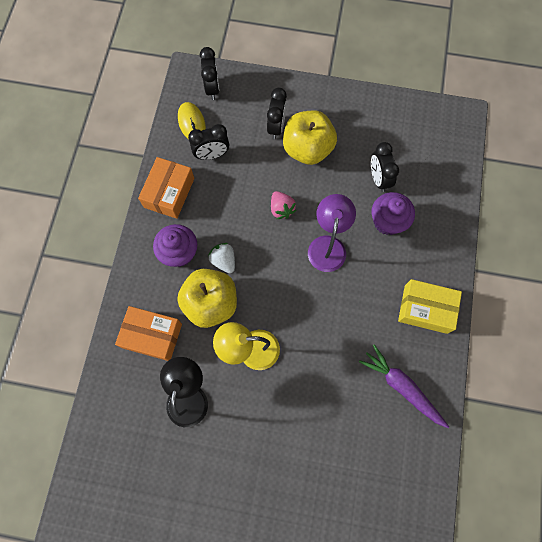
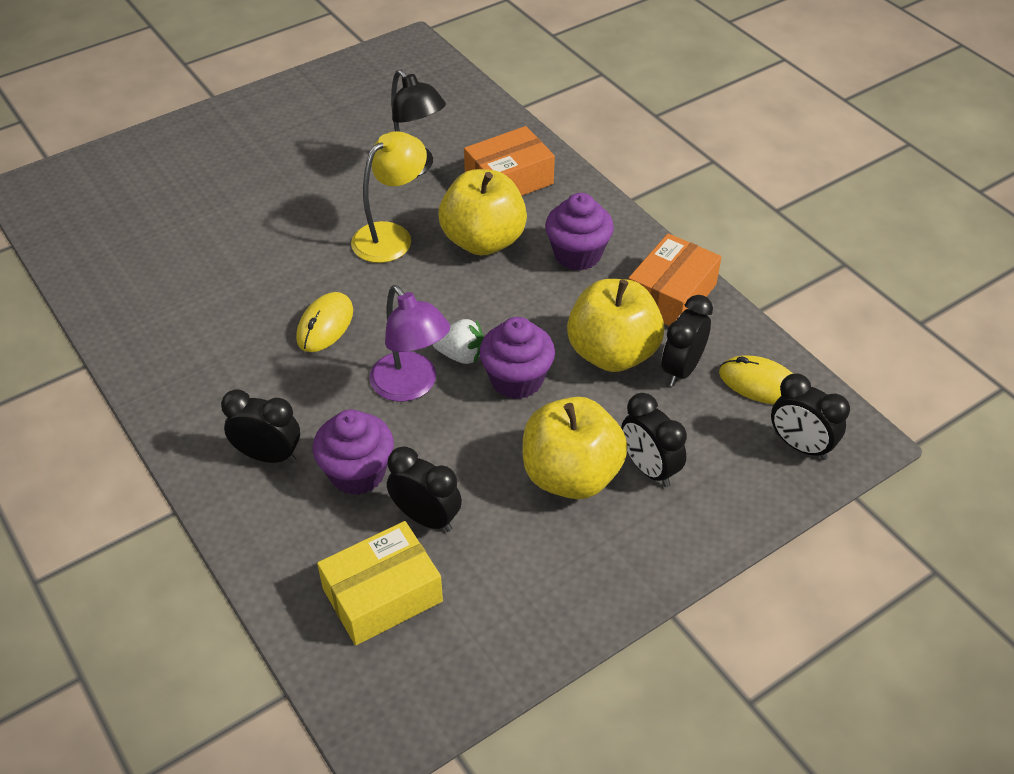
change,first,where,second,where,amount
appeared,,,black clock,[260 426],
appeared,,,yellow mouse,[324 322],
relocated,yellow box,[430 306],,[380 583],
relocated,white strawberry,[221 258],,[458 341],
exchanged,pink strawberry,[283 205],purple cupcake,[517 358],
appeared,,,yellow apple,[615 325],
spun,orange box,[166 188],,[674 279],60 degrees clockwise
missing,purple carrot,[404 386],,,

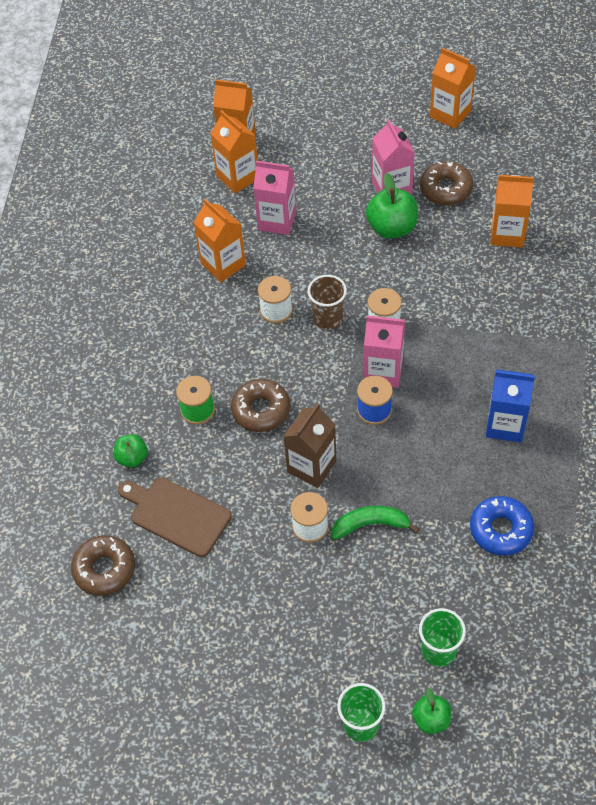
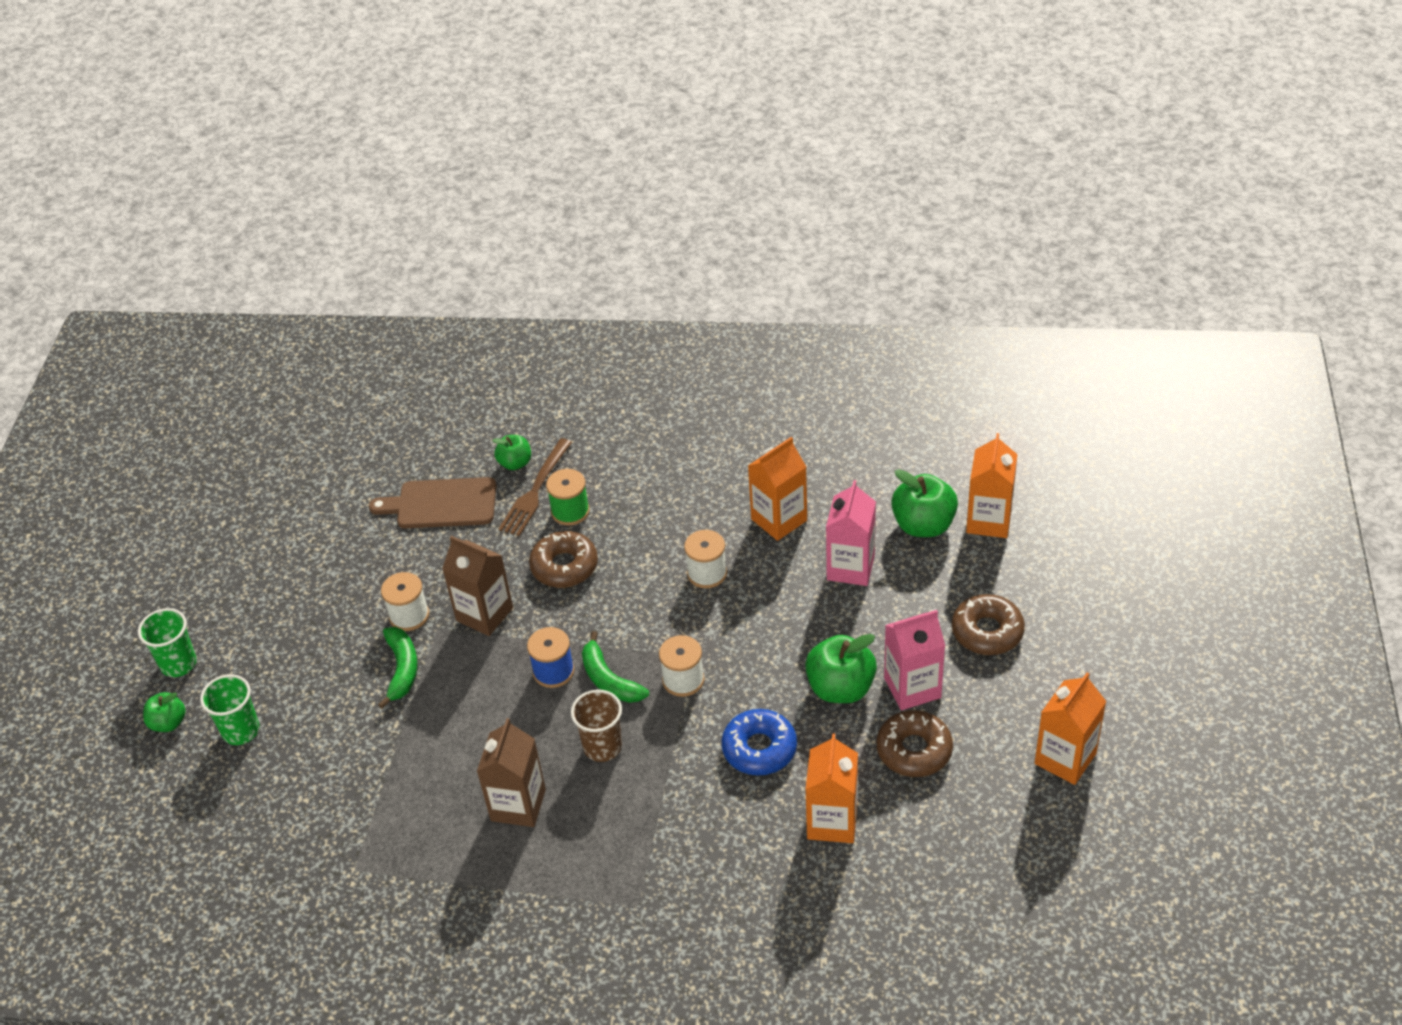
change,first,where,second,where,amount
spun,brown cutting board,[175 517],,[432 502],120 degrees counterclockwise
colour,blue carton,[510 405],brown carton,[511 772],
appeared,,,brown fork,[535 487],
relocated,brown cup,[327 302],,[596 726],
exchanged,pink carton,[384 352],green banana,[615 667],
relocated,blue donut,[502 526],,[759 742],
exchanged,orange carton,[234 152],green apple,[924 503],
relocated,brown donut,[103 565],,[988 624],

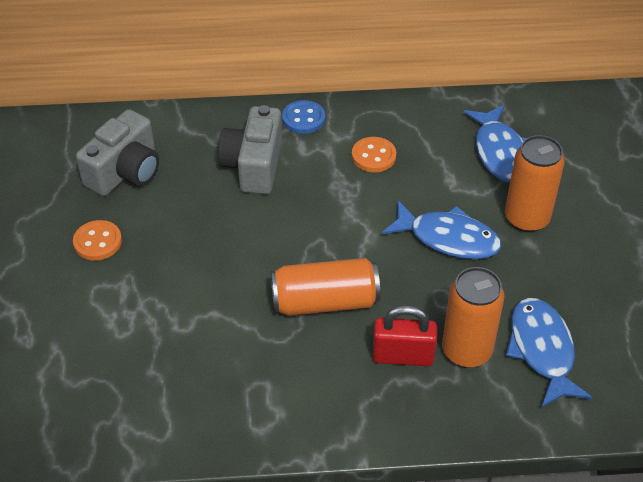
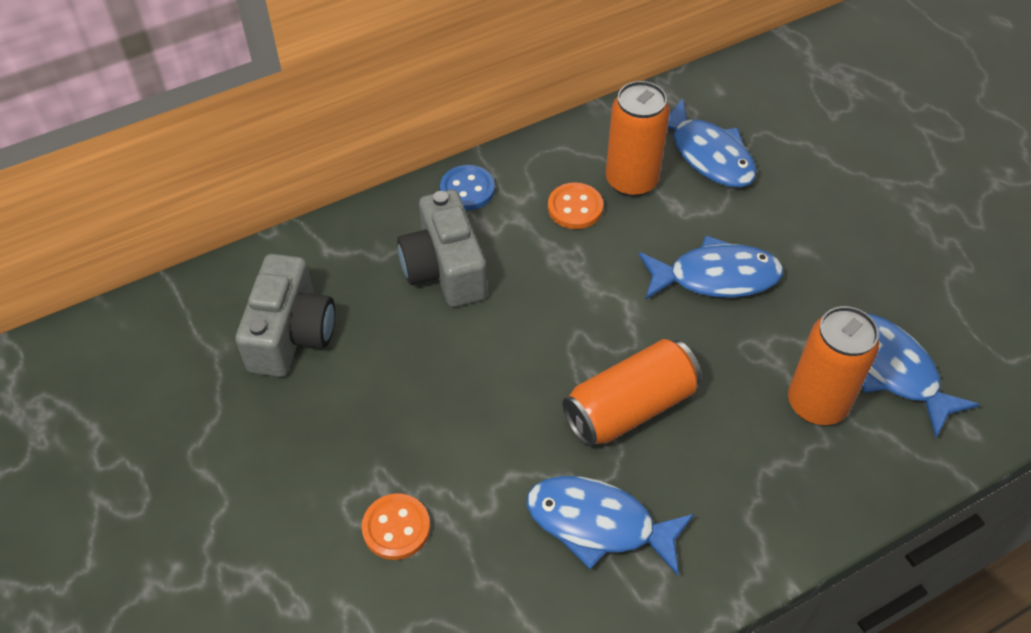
change,first,where,second,where,amount
relocated,orange button,[97 240],,[396 527],
appeared,,,blue fish,[610 525],
relocated,orange can,[535 183],,[638 139],
missing,red padlock,[404 335],,,

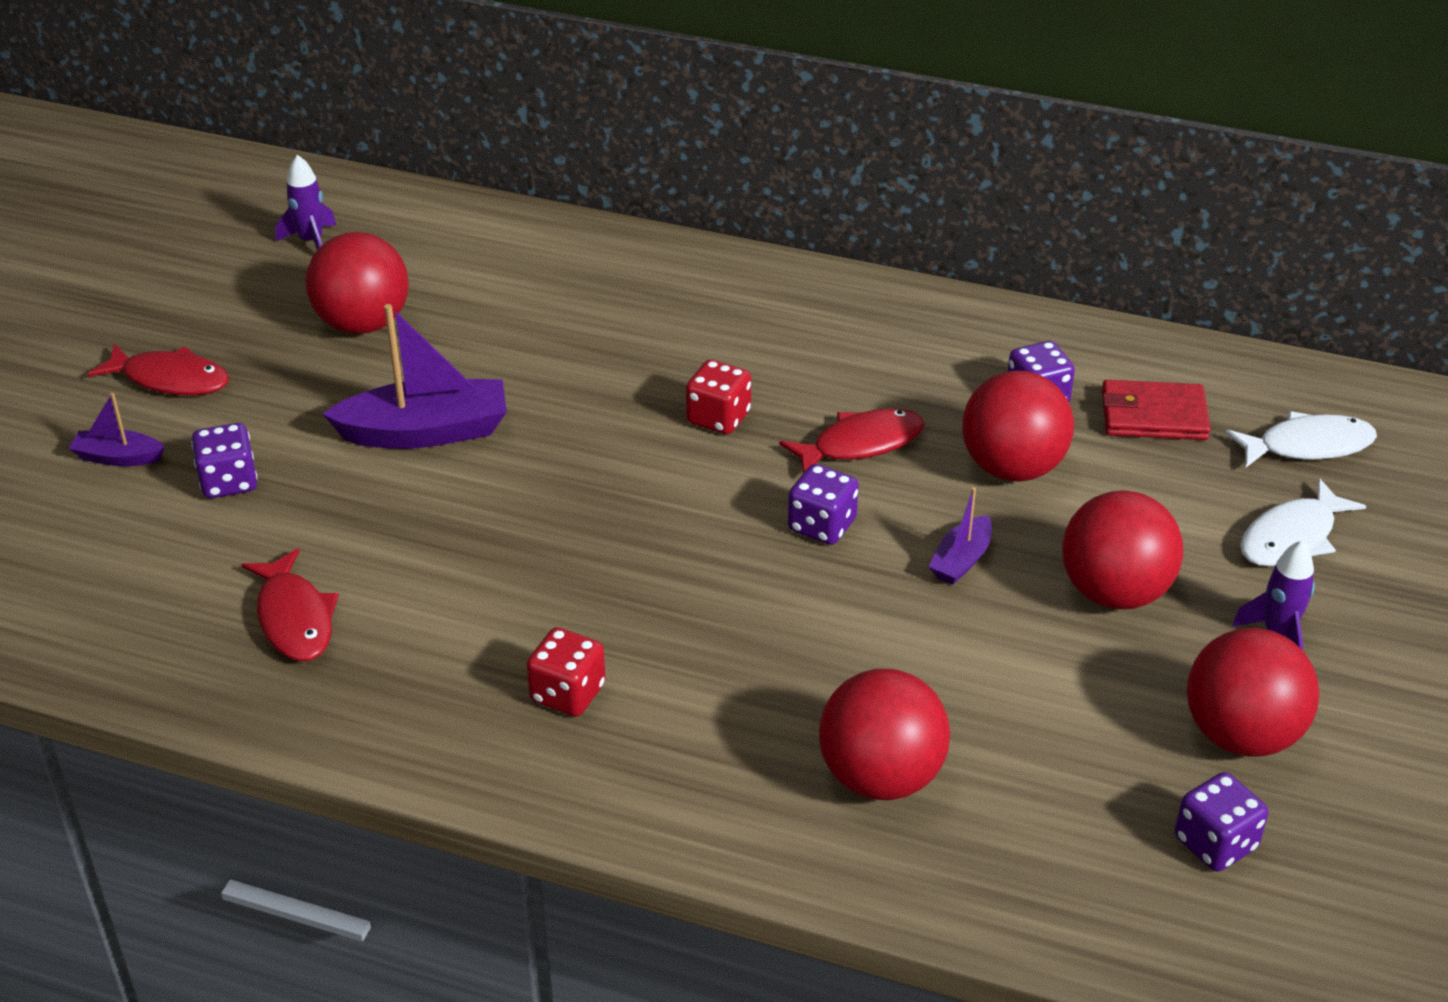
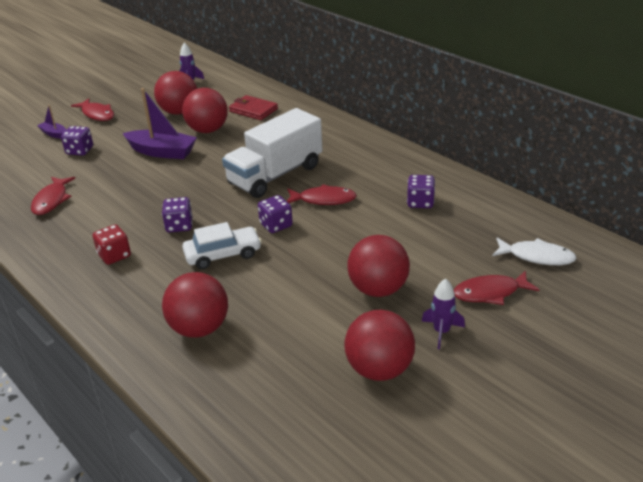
change,first,where,second,where,amount
relocated,purple dice,[1221 822],,[177 215],
relocated,red ball,[1018 426],,[205 110],
appeared,,,white car,[222 245],
exchanged,red dice,[718 396],white truck,[272 153],
relocated,red wallet,[1156 410],,[253 107],
colour,white fish,[1303 522],red fish,[496 288],
missing,purple boat,[960 535],,,

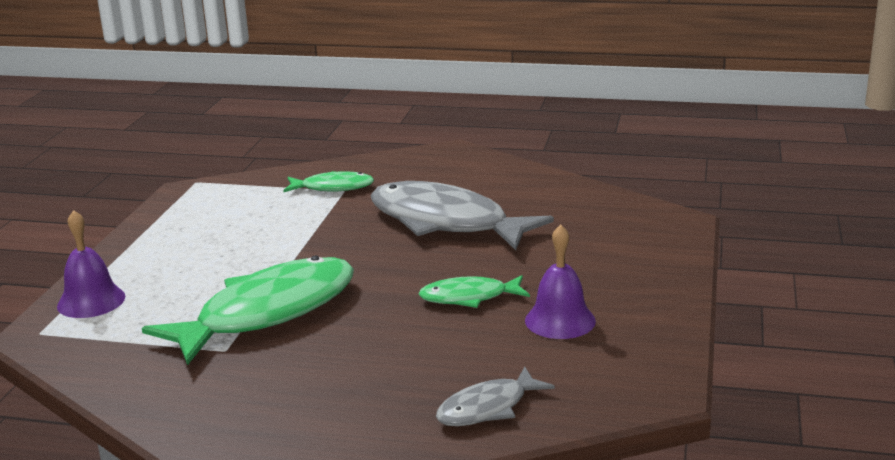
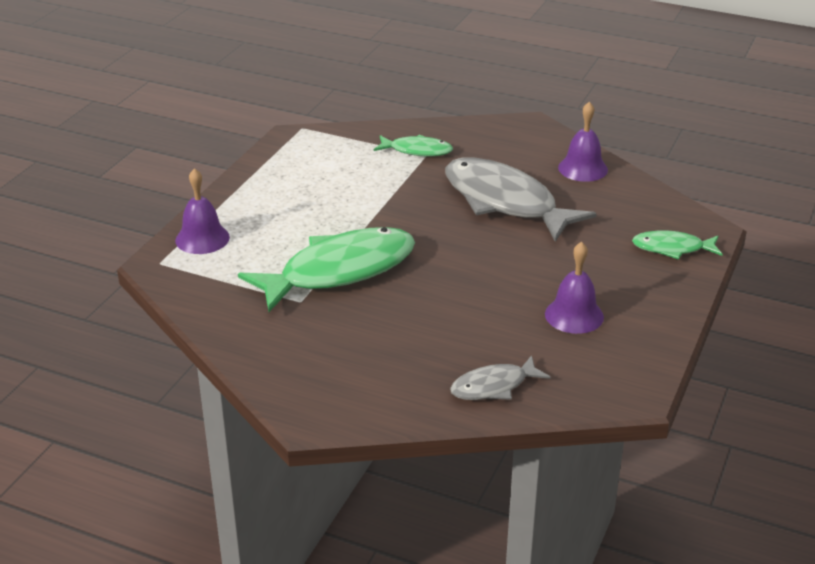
change,first,where,second,where,amount
appeared,,,purple bell,[583 142],
relocated,green fish,[474 291],,[677 245],

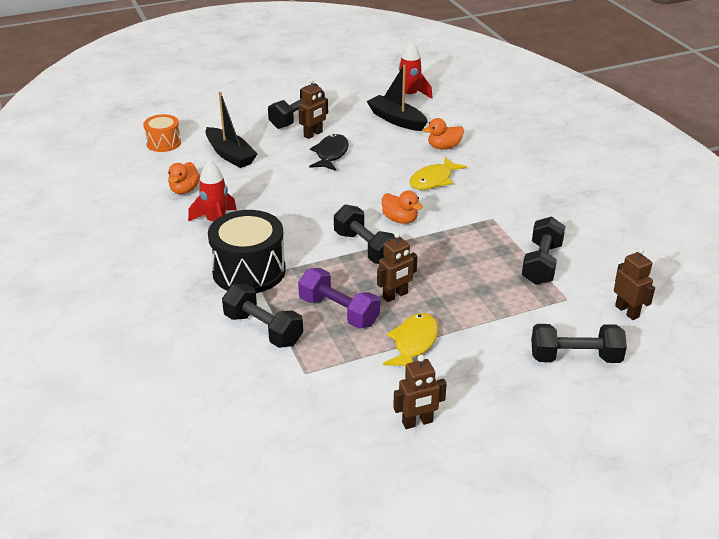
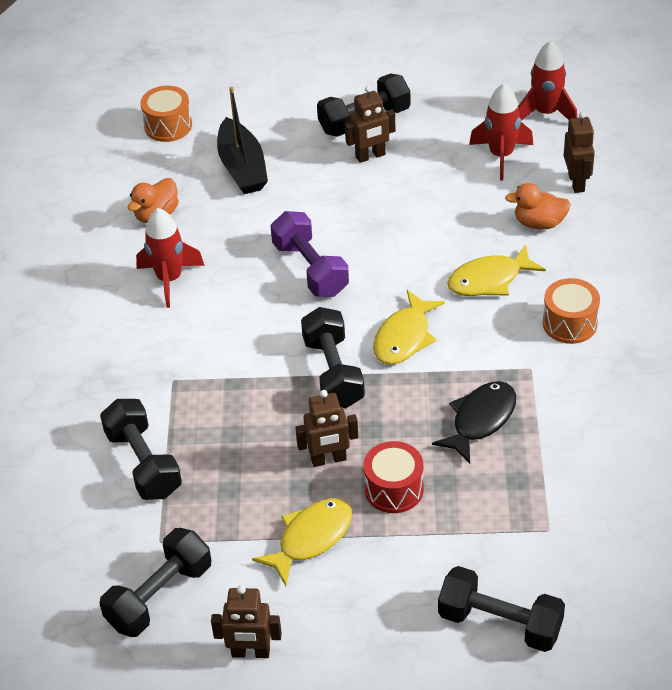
change,first,where,second,where,amount
relocated,black dumbbell,[543 250],,[155 582],
relocated,purple dumbbell,[339 298],,[309 254],
appeared,,,red drum,[393 477],
exchanged,orange duck,[402 207],yellow fish,[409 327],
relocated,black fish,[329 152],,[474 422],
exchanged,black boat,[397 97],red rocket,[501 132],
appeared,,,orange drum,[571 311],
relocated,brown robot,[634 283],,[579 152],
missing,black drum,[247 251],,,

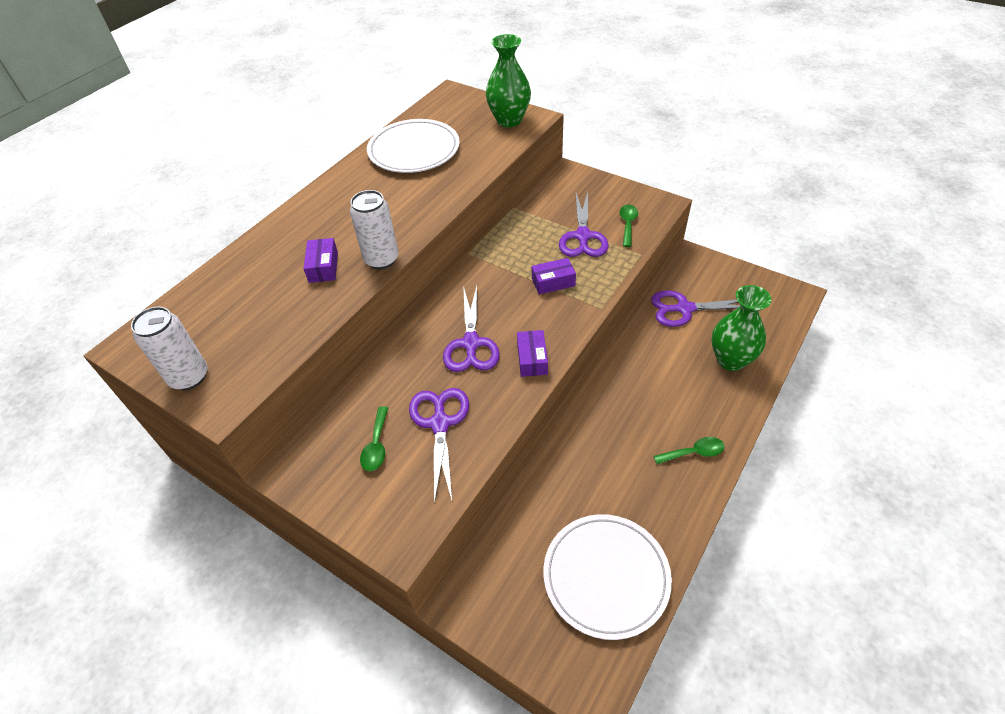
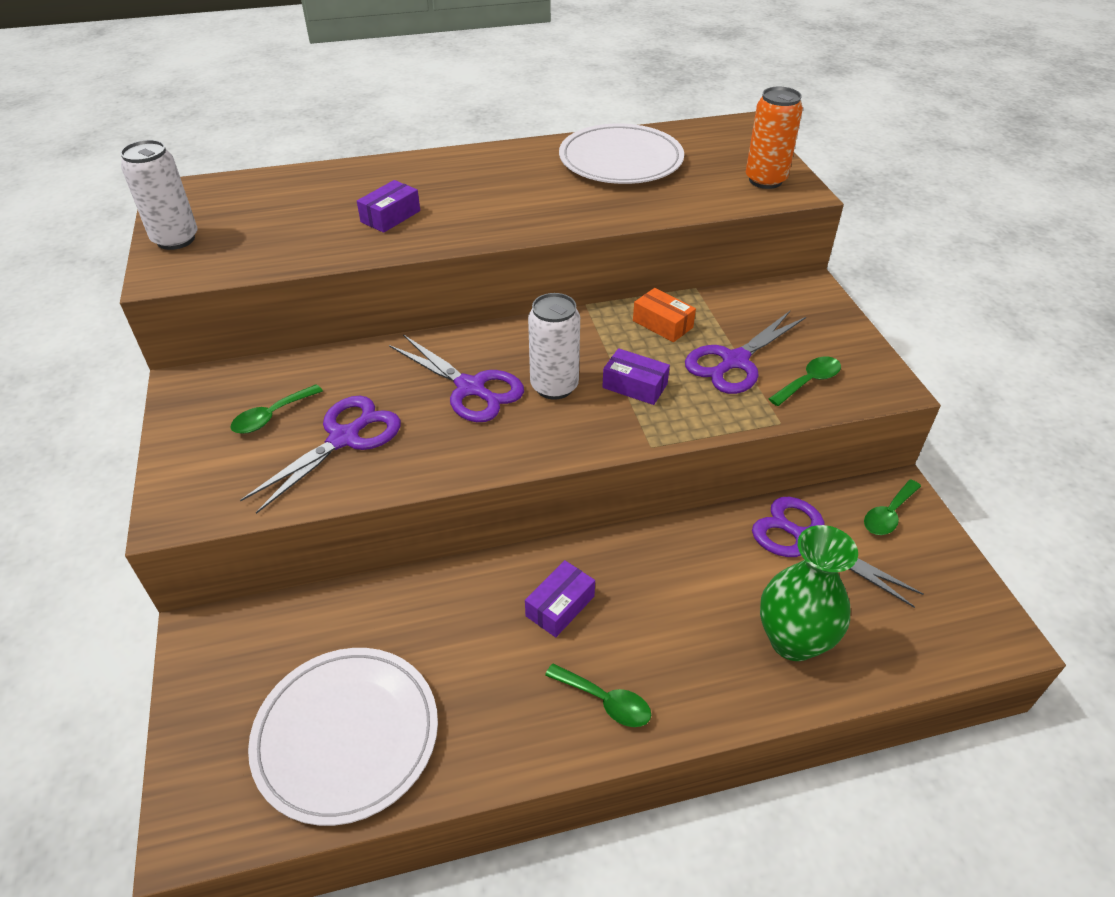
change,first,where,second,where,amount
spun,purple scissors,[471 329],,[456 378],90 degrees counterclockwise
relocated,purple box,[532 353],,[560 598],
relocated,white can,[374 229],,[554 346],
appeared,,,orange box,[664 315],
exchanged,green vase,[508 80],orange can,[774 138],
appeared,,,green spoon,[892 507],

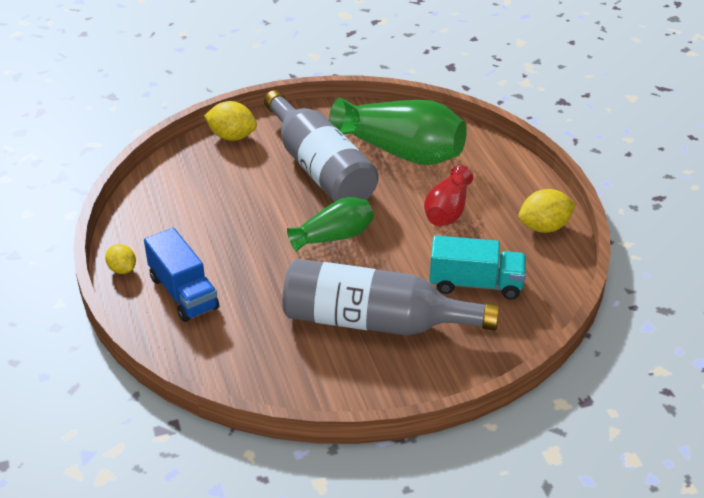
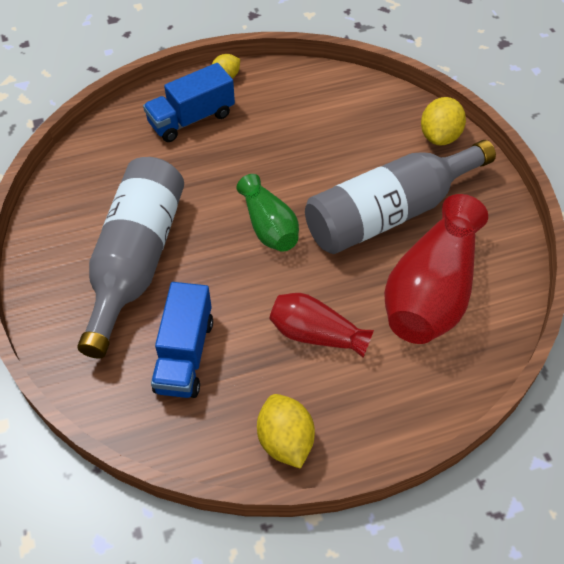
change,first,where,second,where,amount
colour,turquoise truck,[477 267],blue truck,[182 340],
colour,green vase,[398 131],red vase,[436 269],

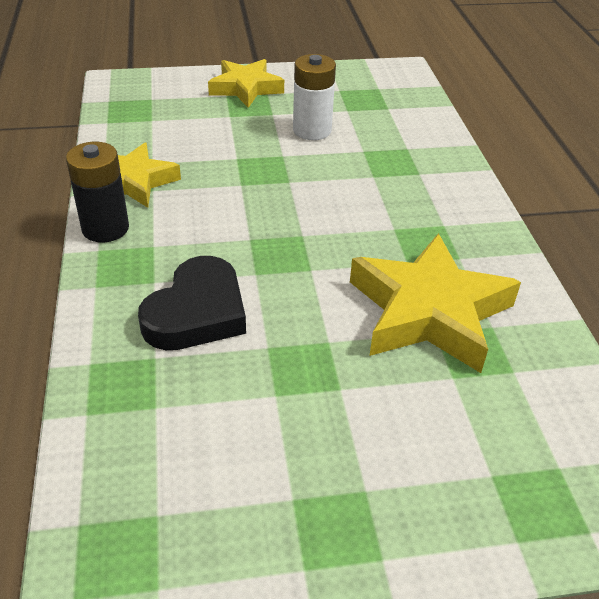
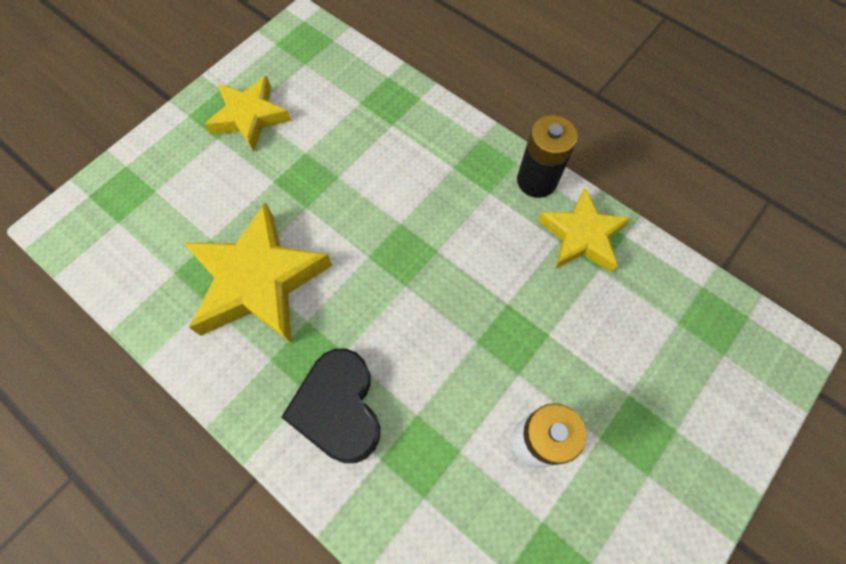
change,first,where,second,where,amount
relocated,yellow star,[246 83],,[247 113],
relocated,black heart,[192 303],,[330 405],

